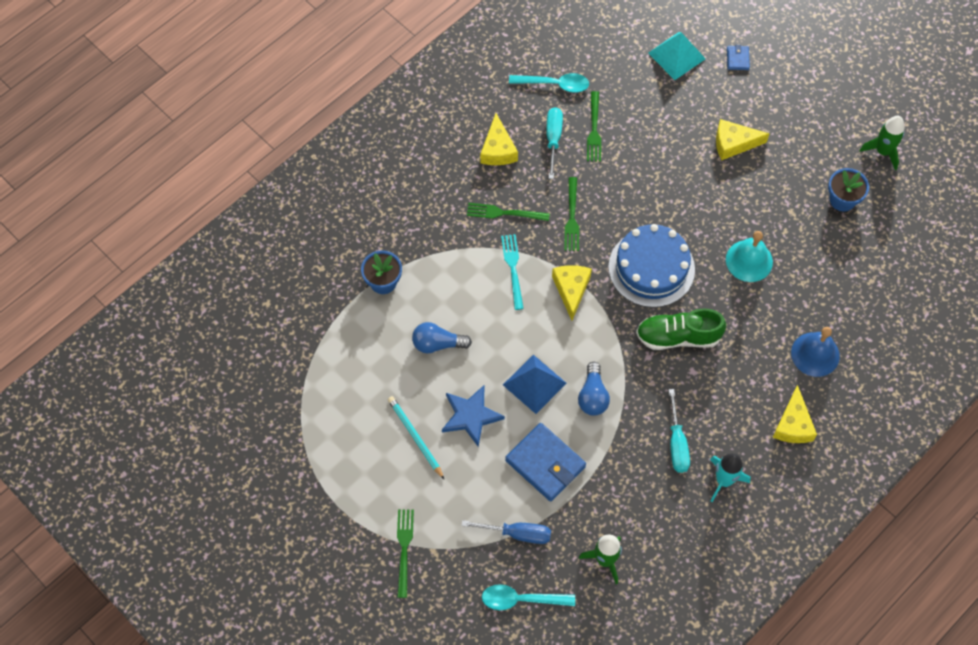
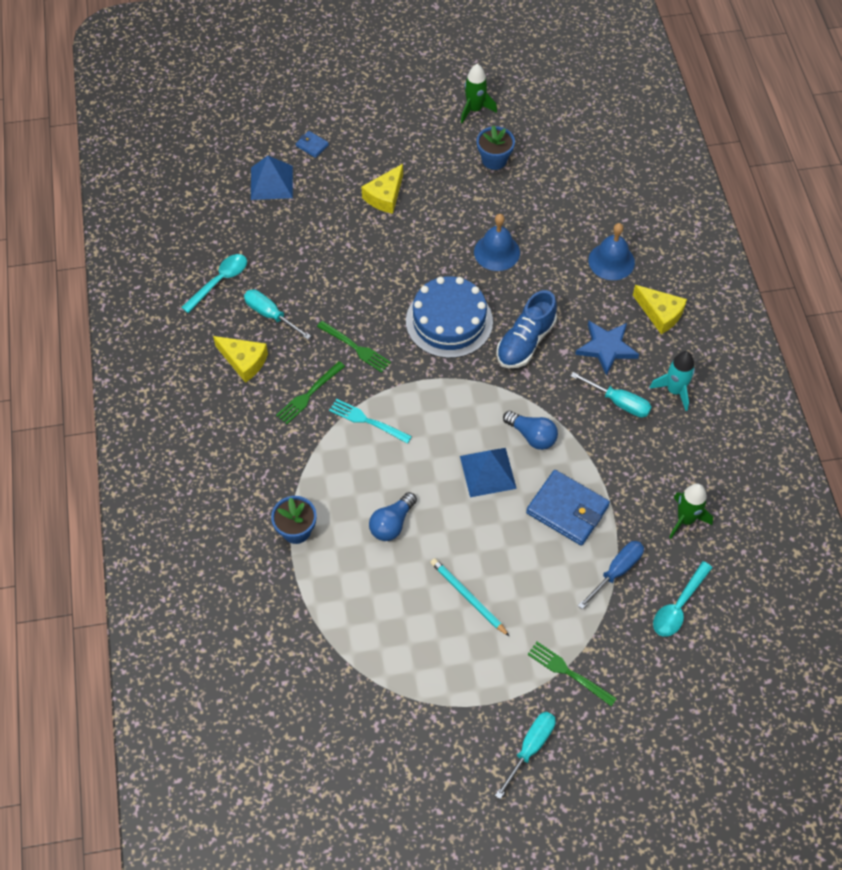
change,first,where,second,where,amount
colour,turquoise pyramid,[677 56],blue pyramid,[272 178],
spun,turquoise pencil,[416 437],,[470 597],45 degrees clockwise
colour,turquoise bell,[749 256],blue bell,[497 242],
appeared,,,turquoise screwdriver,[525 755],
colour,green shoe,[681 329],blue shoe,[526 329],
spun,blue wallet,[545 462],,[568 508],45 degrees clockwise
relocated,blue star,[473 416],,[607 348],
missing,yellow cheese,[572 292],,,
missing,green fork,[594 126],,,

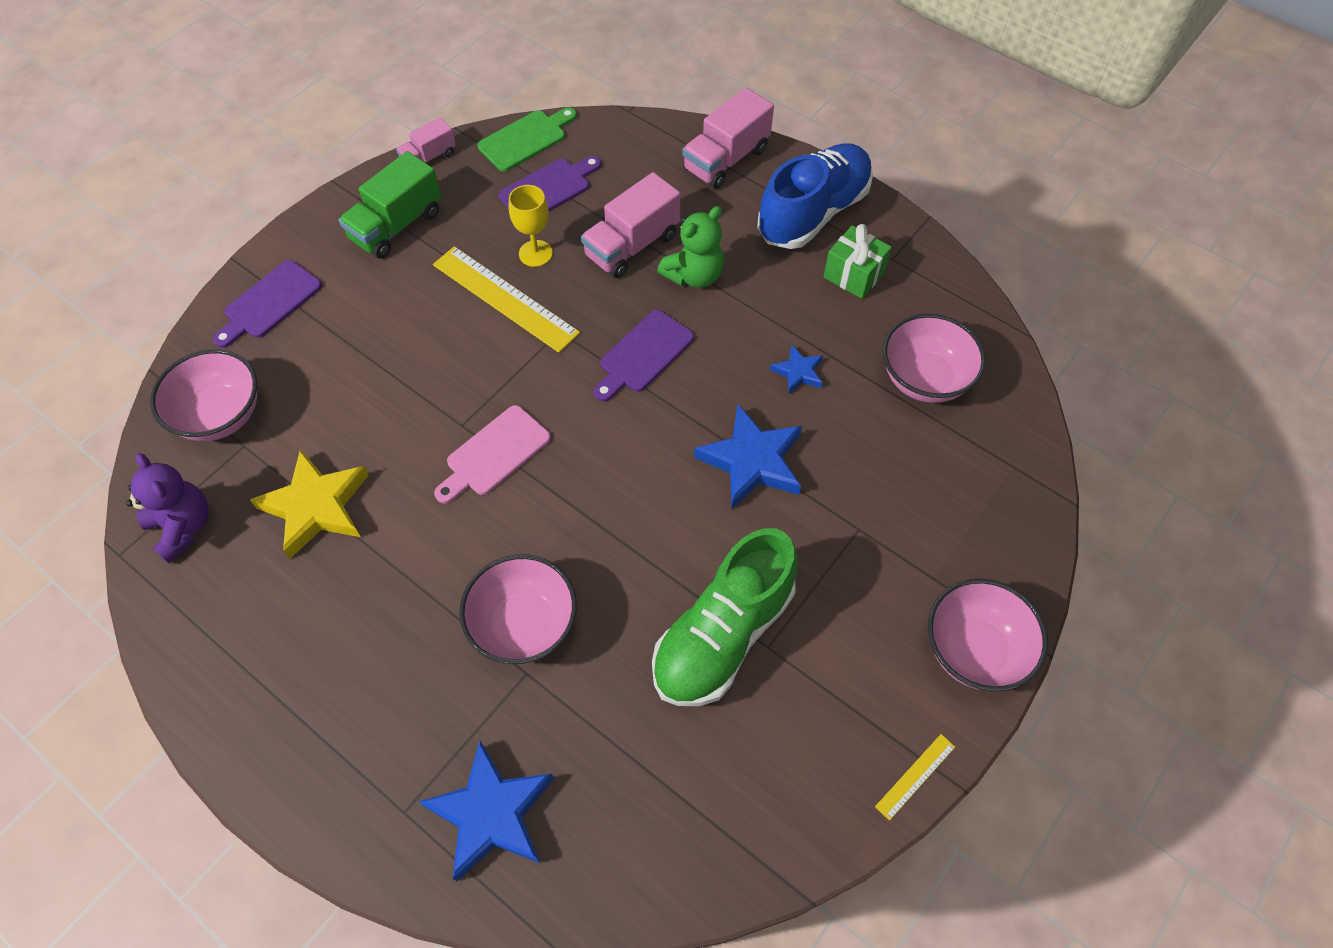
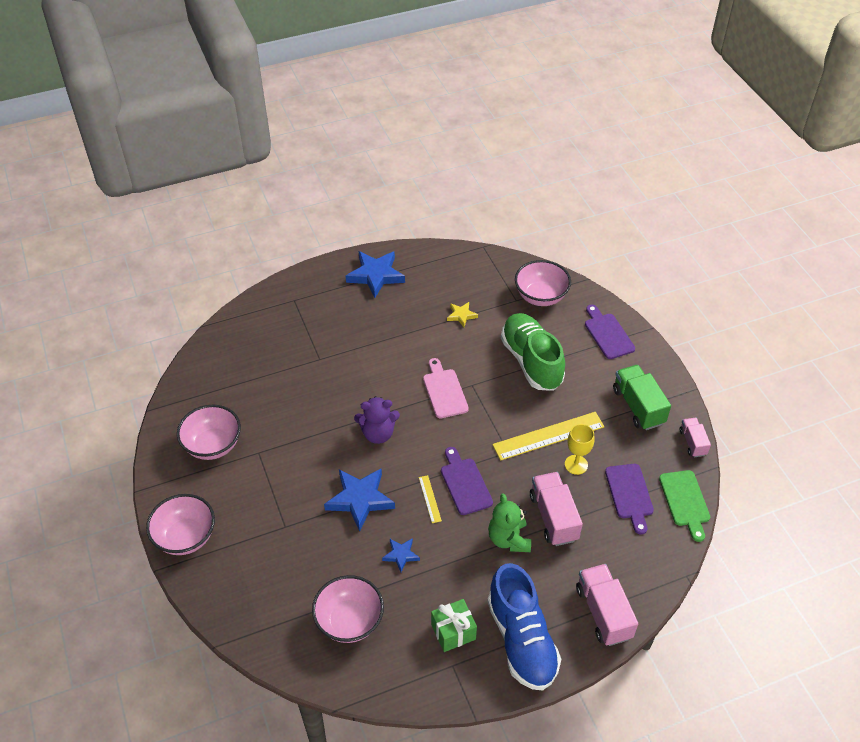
change,first,where,second,where,amount
relocated,pink bowl,[518 609],,[209 432],
relocated,blue star,[486 811],,[375 274],
relocated,purple teddy bear,[167 508],,[377 420],
relocated,yellow ruler,[915 777],,[430 499],
size,yellow star,[309 504],,[462 314],x0.52
relocated,green shoe,[725 617],,[533 352],

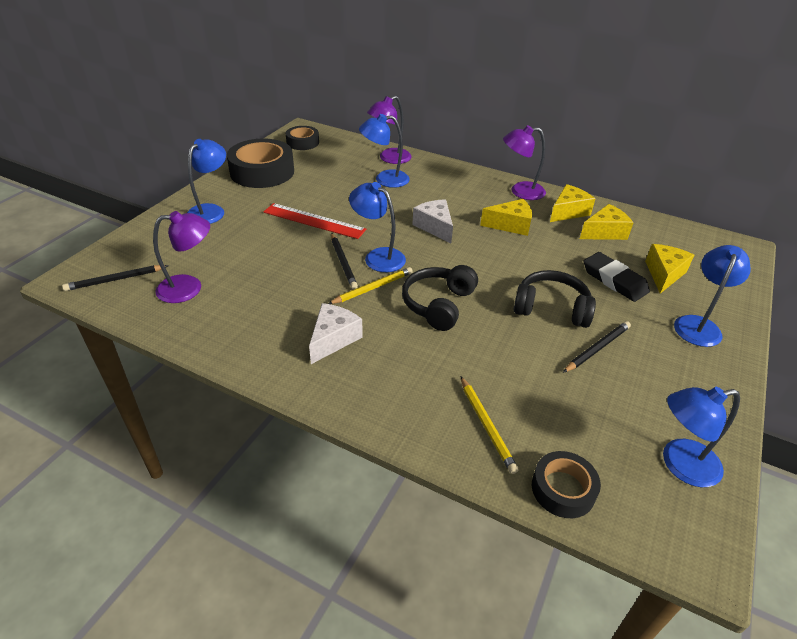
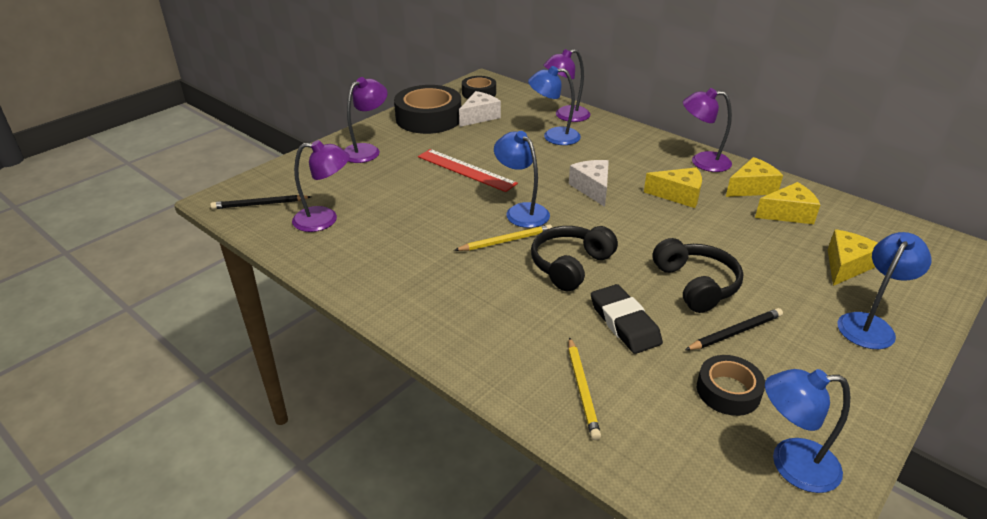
change,first,where,second,where,amount
colour,blue lamp,[206 181],purple lamp,[366 120],
relocated,white cheese,[336 333],,[480 109],
relocated,black eraser,[617 277],,[627 319],
spun,black headphones,[554 299],,[697 275],45 degrees clockwise
relocated,black tape,[566 484],,[731 385],
missing,black pencil,[344 261],,,

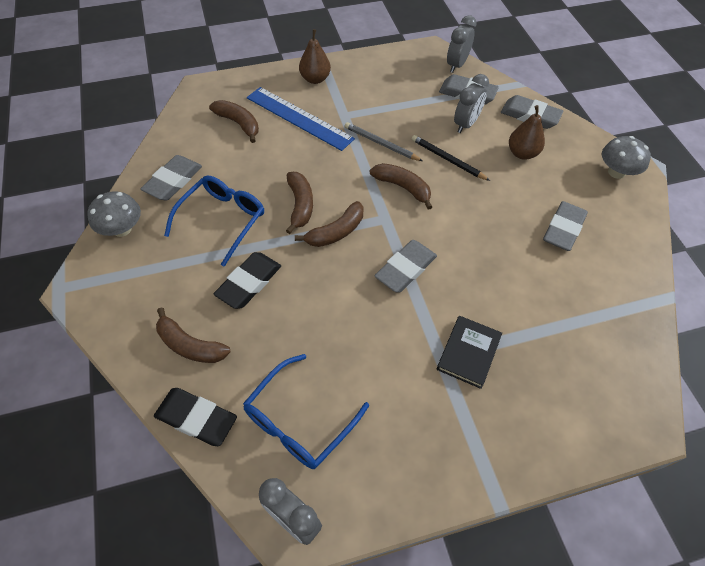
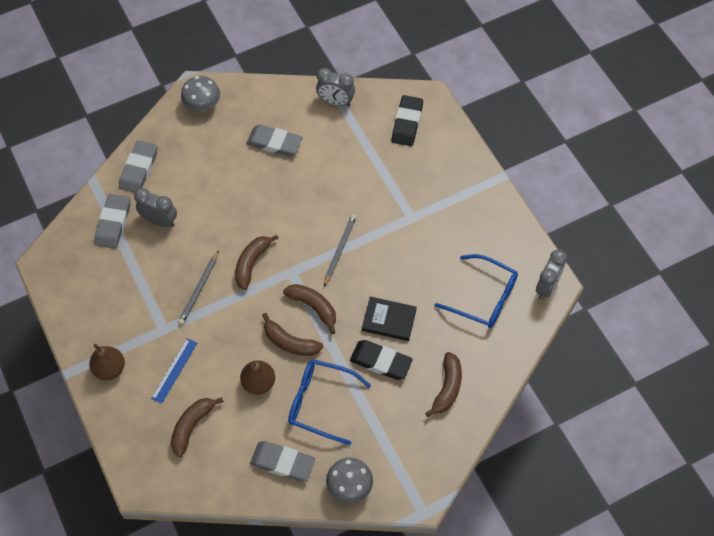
change,first,where,second,where,amount
size,blue ruler,[301 119],,[174 371],x0.56
relocated,brown pear,[527 132],,[257 377],
spun,brown banana,[299 203],,[292 334],135 degrees counterclockwise
relocated,grey clock,[462 44],,[335 87],
exchanged,grey eraser,[405 266],grey pencil,[340 250],
relocated,black book,[469 352],,[389 319],
relocated,black eraser,[195 417],,[407 120],
missing,black pencil,[451 158],,,

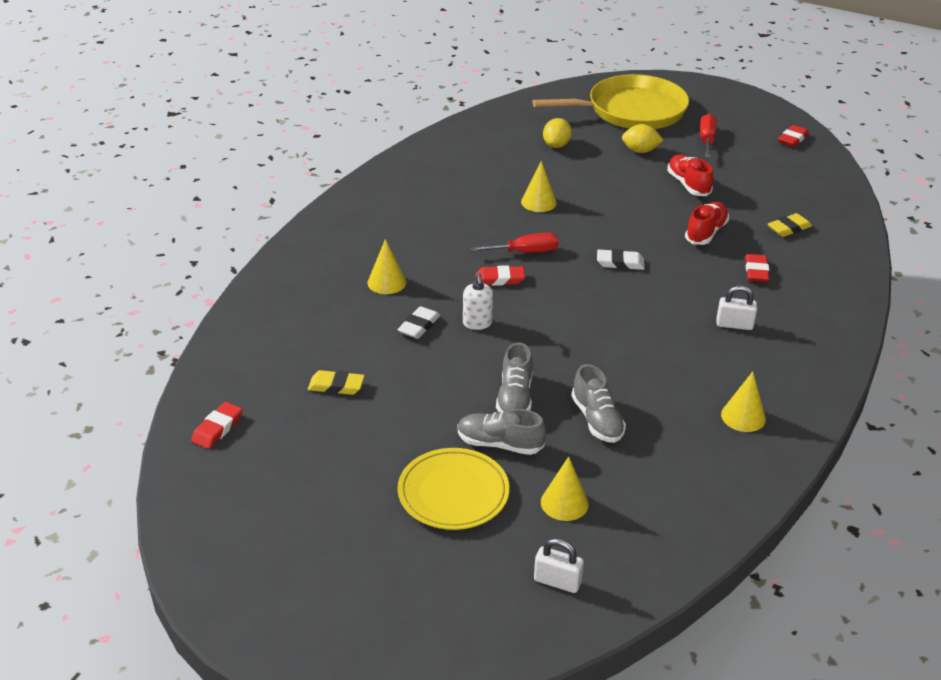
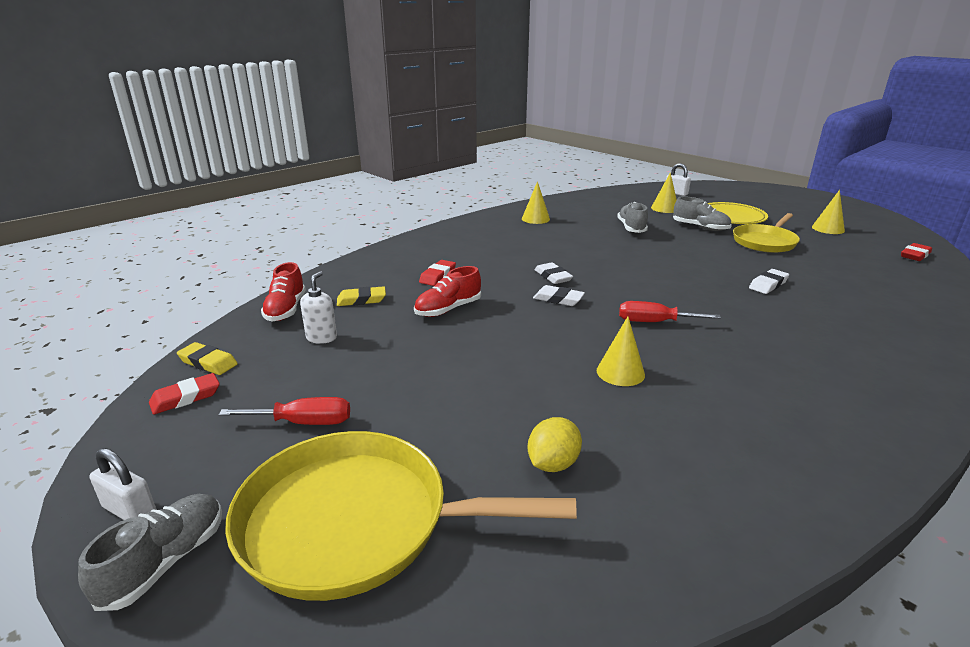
change,first,where,second,where,amount
relocated,grey shoe,[514 377],,[150 552],
relocated,white padlock,[736 307],,[122 484],
relocated,yellow eraser,[336 382],,[207 358],
spun,red screwdriver,[708 135],,[284 411],120 degrees counterclockwise
relocated,red shoe,[690 175],,[283 291],
relocated,white soap dispenser,[478 301],,[318 307],
appeared,,,white eraser,[554 273],
appeared,,,yellow pan,[766 233],
relocated,yellow cone,[387 266],,[828 212],
missing,red eraser,[500 275],,,
missing,yellow lemon,[642 138],,,

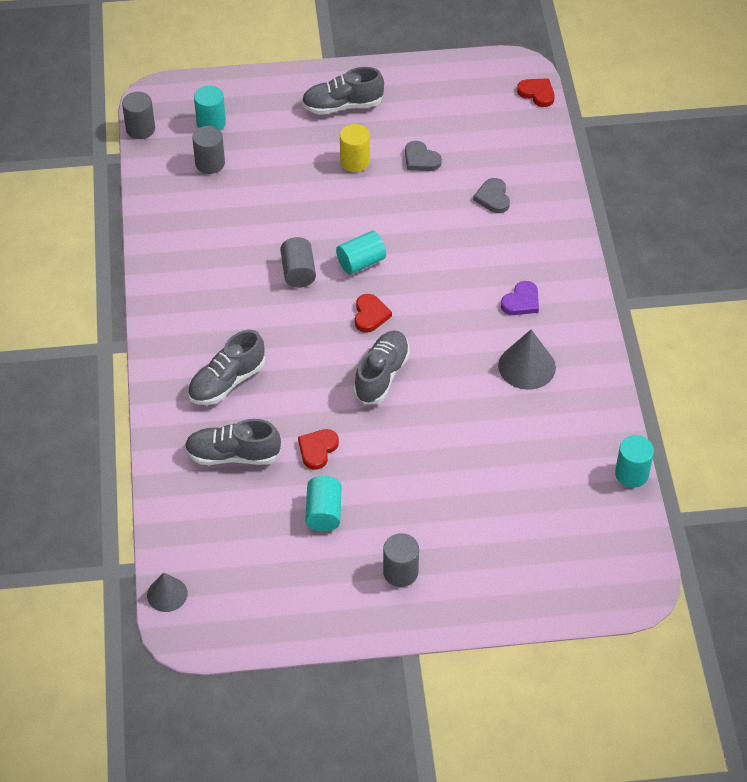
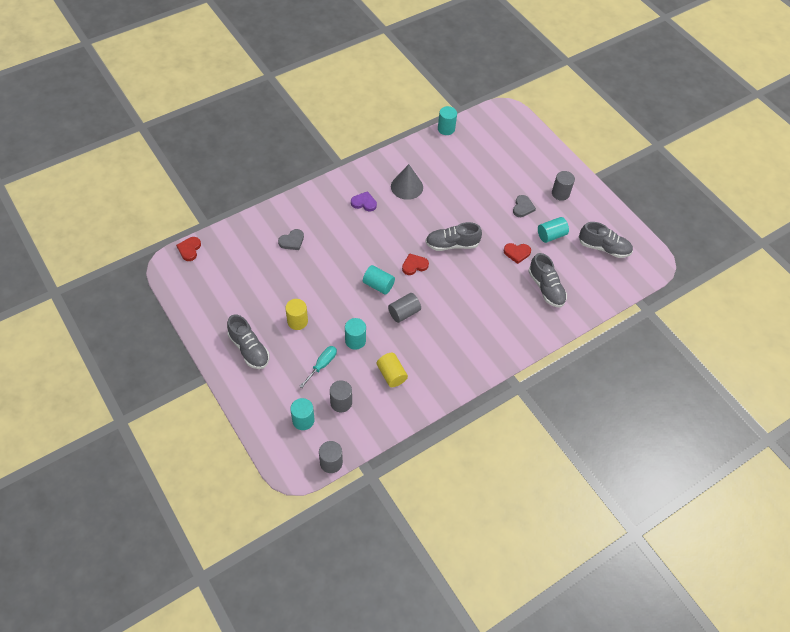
change,first,where,second,where,amount
appeared,,,turquoise screwdriver,[318 367],
appeared,,,turquoise cylinder,[355 334],
appeared,,,yellow cylinder,[392 370],
relocated,grey heart,[423 156],,[524 206],
relocated,grey shoe,[226 367],,[606 240],
missing,grey cone,[167 592],,,

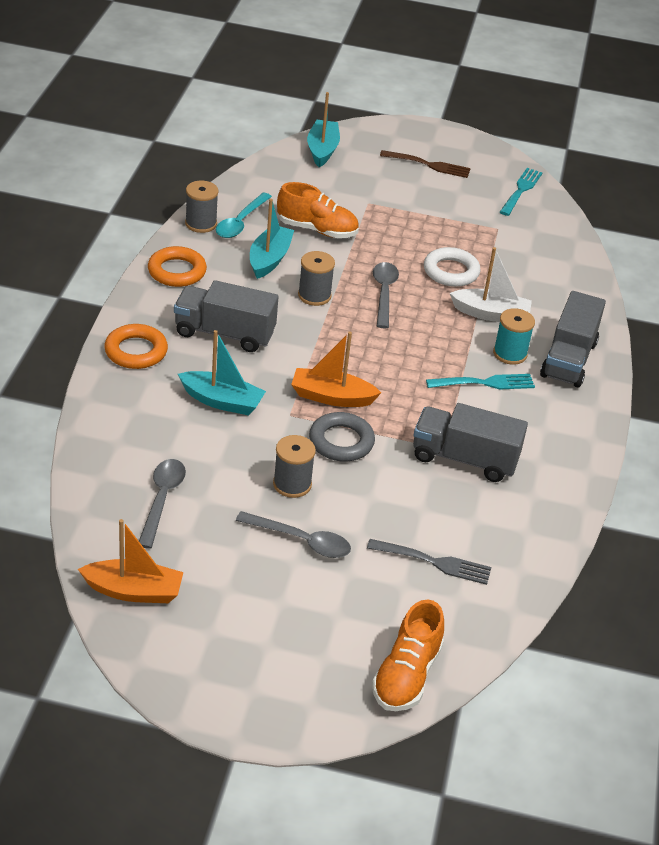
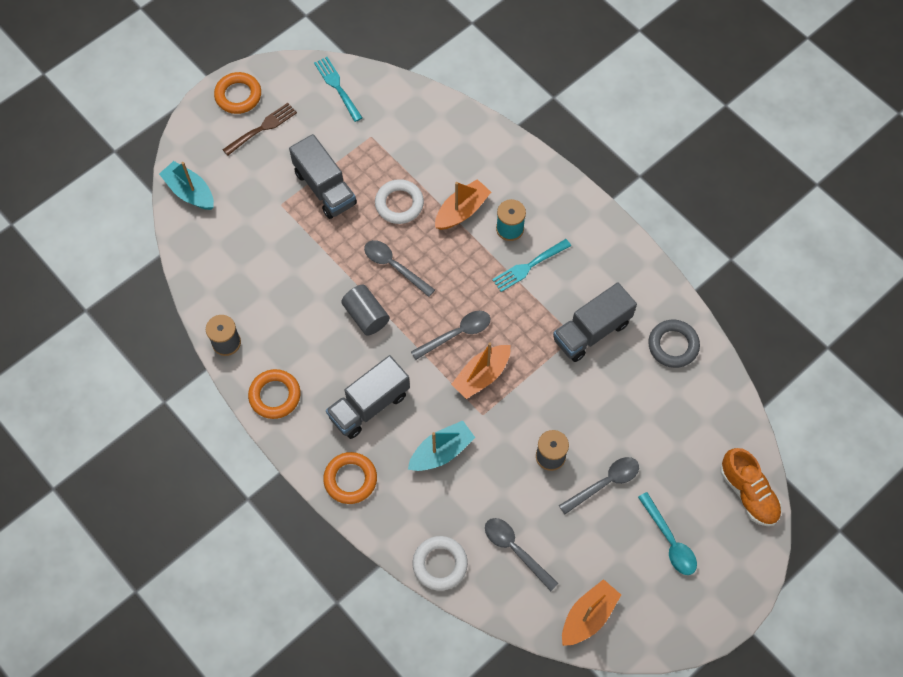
change,first,where,second,where,amount
appeared,,,orange ring,[237 93],
relocated,grey truck,[573 339],,[323 176],
exchanged,grey spool,[316 278],grey cylinder,[365 310],
appeared,,,grey spoon,[451 335],
appeared,,,white ring,[440 563],
colour,white boat,[491 284],orange boat,[463 204],
spun,turquoise fork,[480 381],,[531 265],150 degrees counterclockwise
relocated,turquoise spoon,[244 215],,[667 533],
relocated,grey ring,[342 437],,[674 344],
missing,turquoise boat,[272 239],,,
missing,orange shoe,[318 210],,,
missing,grey fork,[429 562],,,

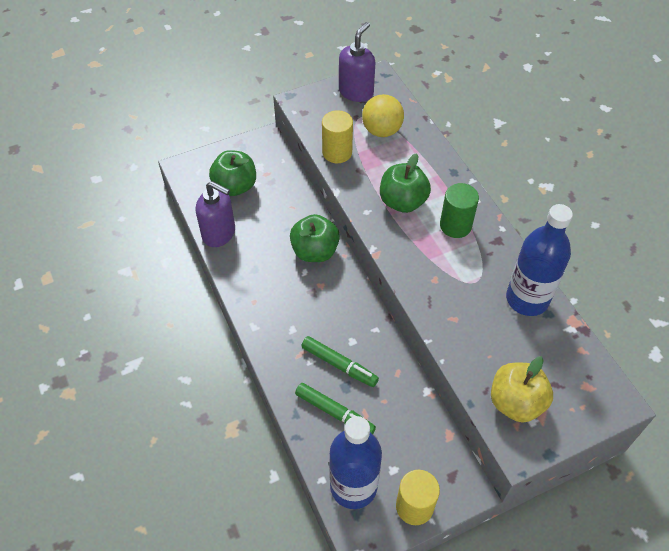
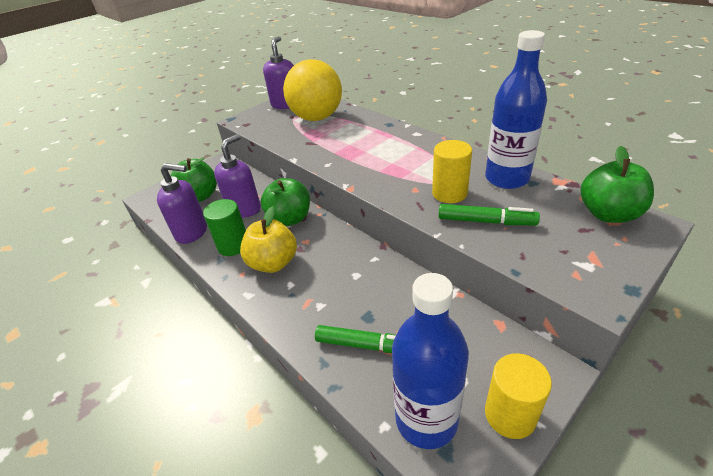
change,first,where,second,where,amount
relocated,green cylinder,[459 210],,[224 227],
appeared,,,purple soap dispenser,[237 176],
relocated,yellow apple,[522 389],,[268 240],
size,yellow ball,[383 115],,[312 90],x1.57
relocated,yellow cylinder,[337 136],,[452 171],
relocated,green marker,[340 361],,[489 214],
relocated,green apple,[405 183],,[617 184],

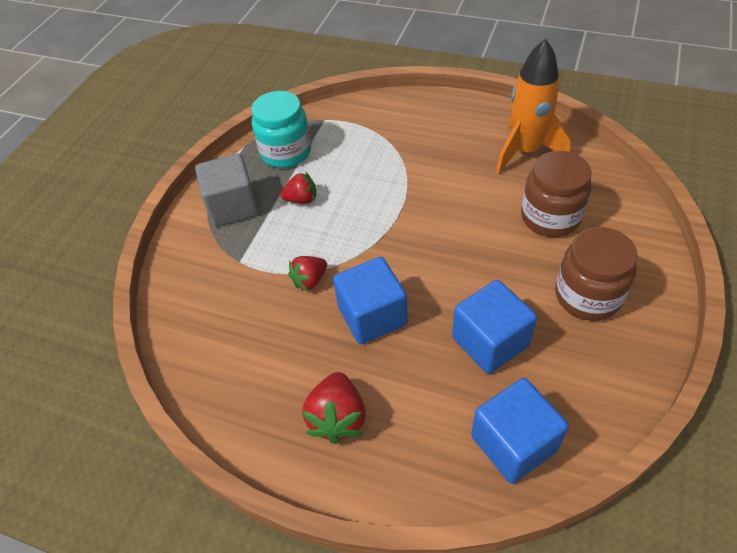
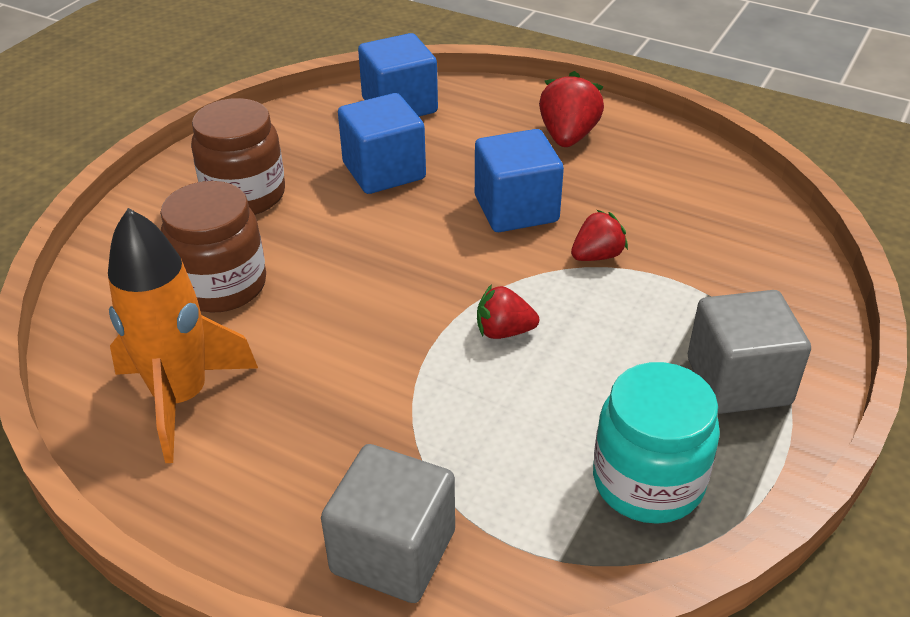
change,first,where,second,where,amount
appeared,,,grey cube,[388 523],
relocated,red strawberry,[298 187],,[508 311],

